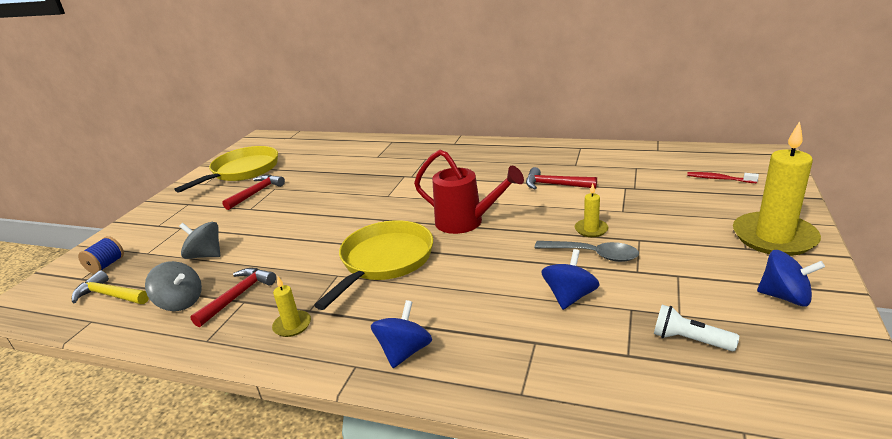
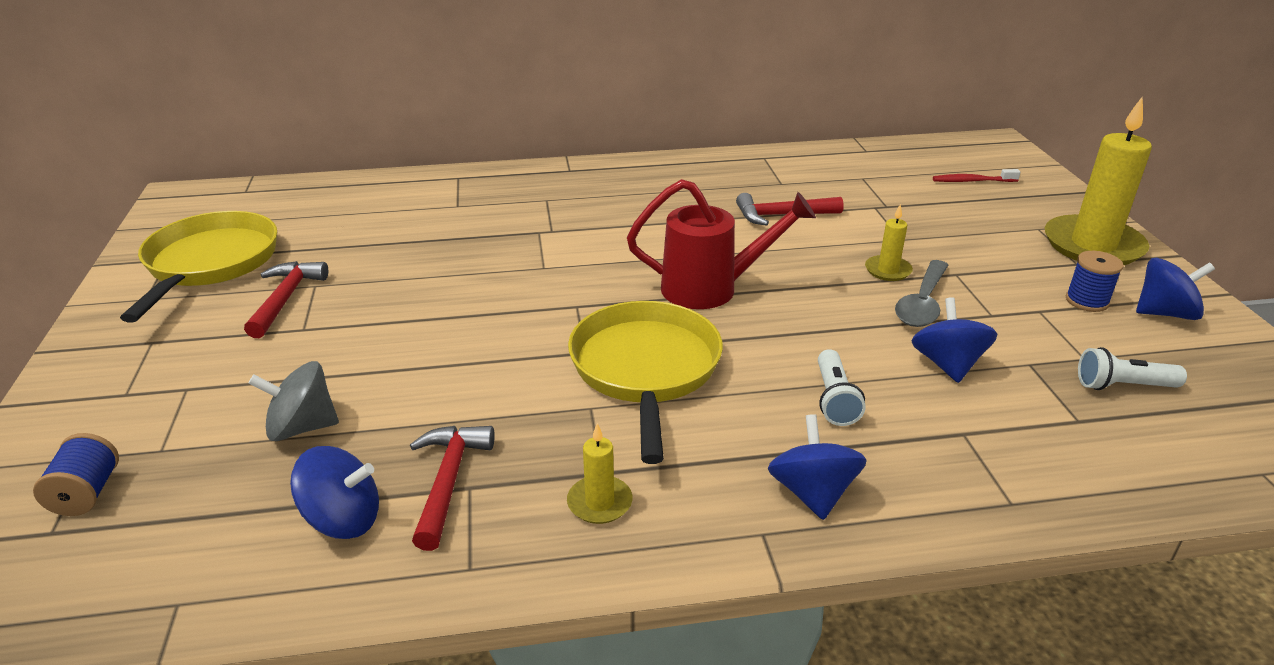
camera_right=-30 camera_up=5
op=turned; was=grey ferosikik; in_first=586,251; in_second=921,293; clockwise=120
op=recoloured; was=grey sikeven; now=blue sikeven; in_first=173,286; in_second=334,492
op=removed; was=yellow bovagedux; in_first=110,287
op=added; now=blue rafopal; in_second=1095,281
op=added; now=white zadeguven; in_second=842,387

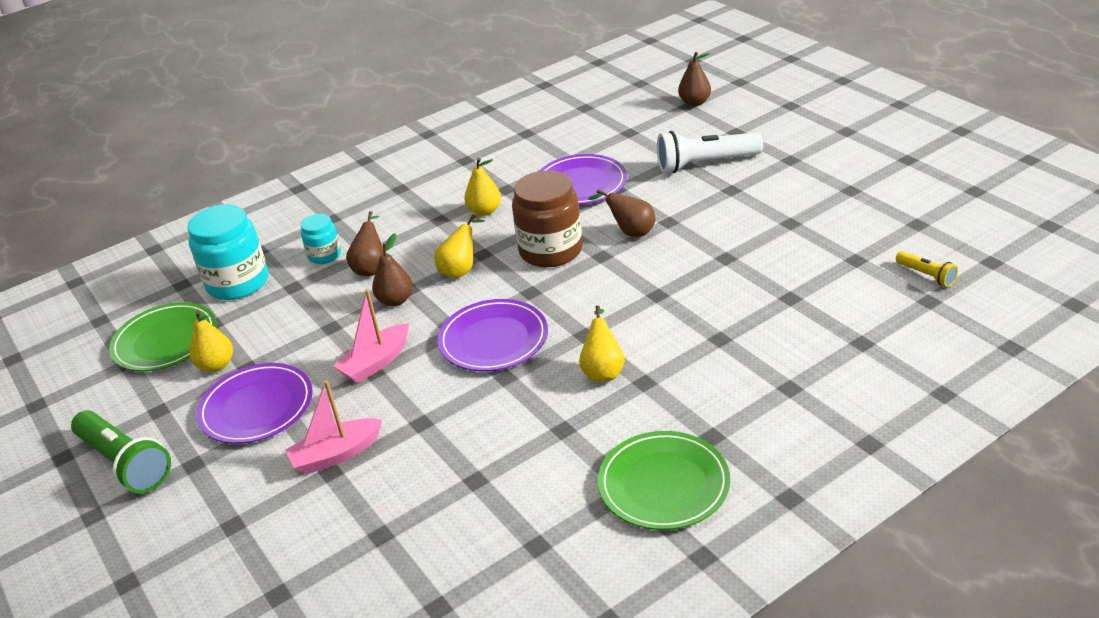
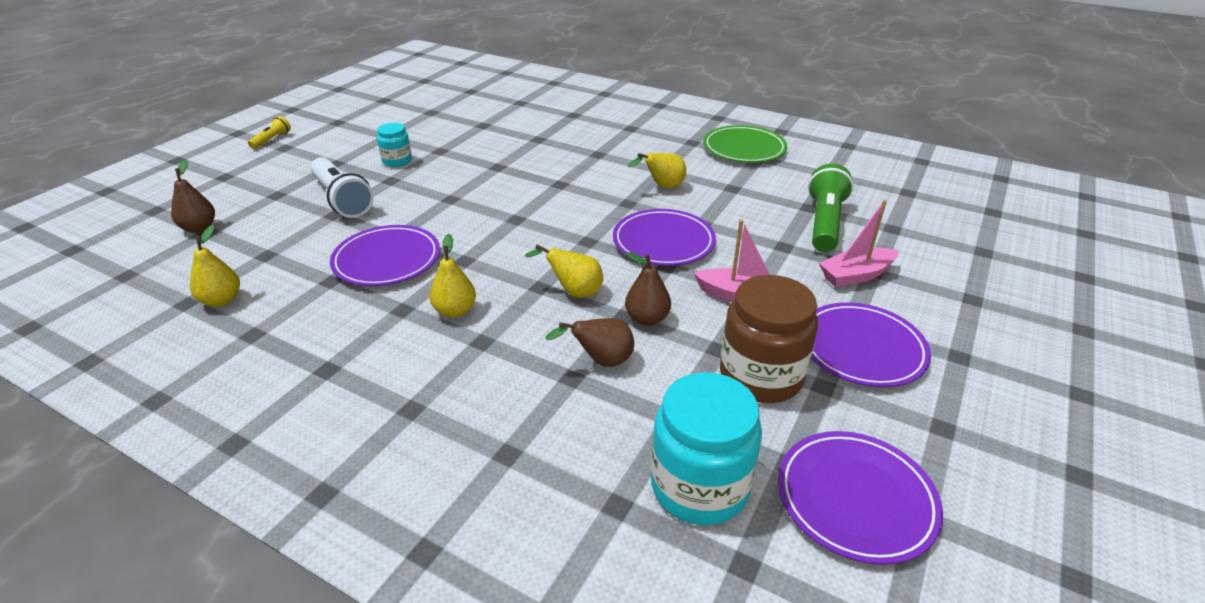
camera_right=-120 camera_up=0
op=moved; was=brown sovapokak; in_first=547,219; in_second=769,339
op=removed; was=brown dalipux; in_first=621,213
op=moved; was=turquoise sovapokak; in_first=321,239; in_second=394,145
op=moved; was=yellow zadeguven; in_first=927,269; in_second=269,132
op=recoloured; was=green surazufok; now=purple surazufok; in_first=163,337; in_second=860,498
op=moved; was=yellow dalipux; in_first=211,341; in_second=215,266
op=turned; was=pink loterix; in_first=333,427; in_second=859,243; clockwise=120
op=moved; was=green zadeguven; in_first=121,451; in_second=831,208

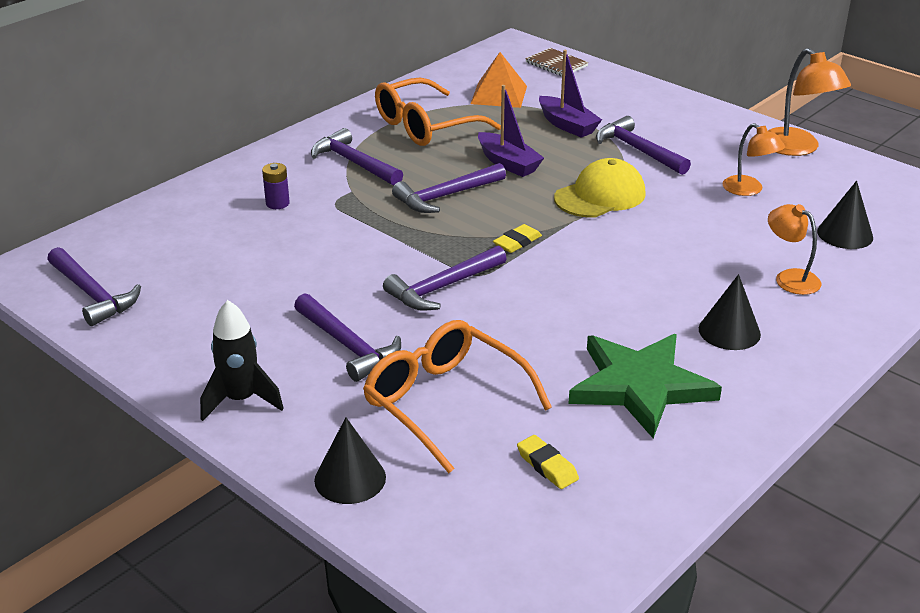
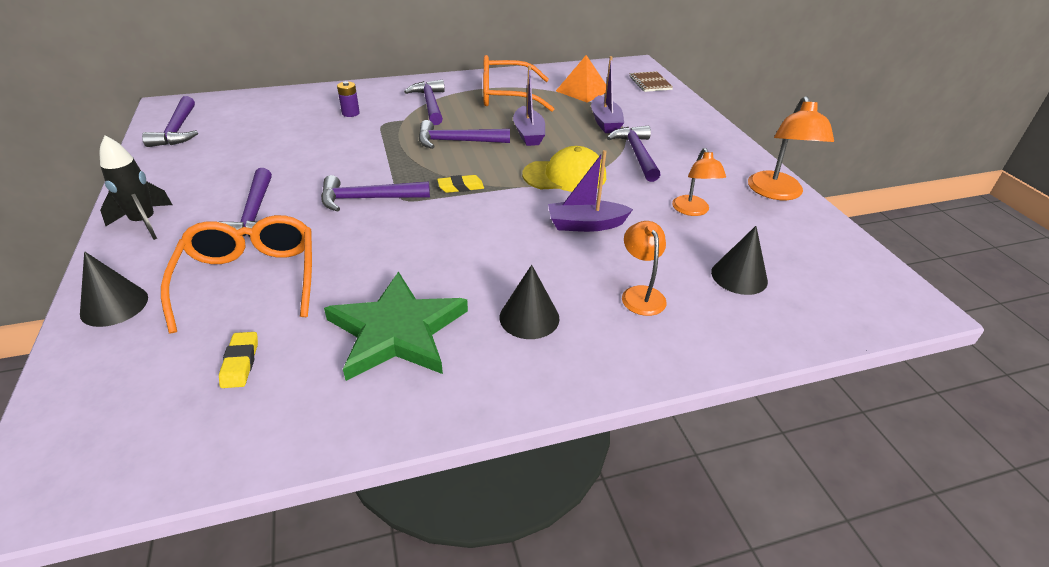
camera_right=30 camera_up=5
op=added; now=purple loterix; in_second=590,191

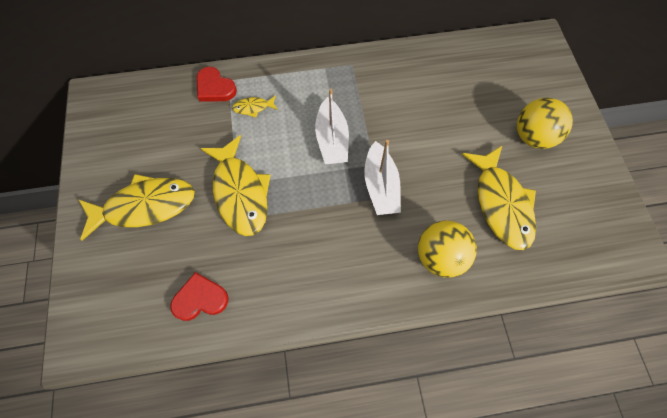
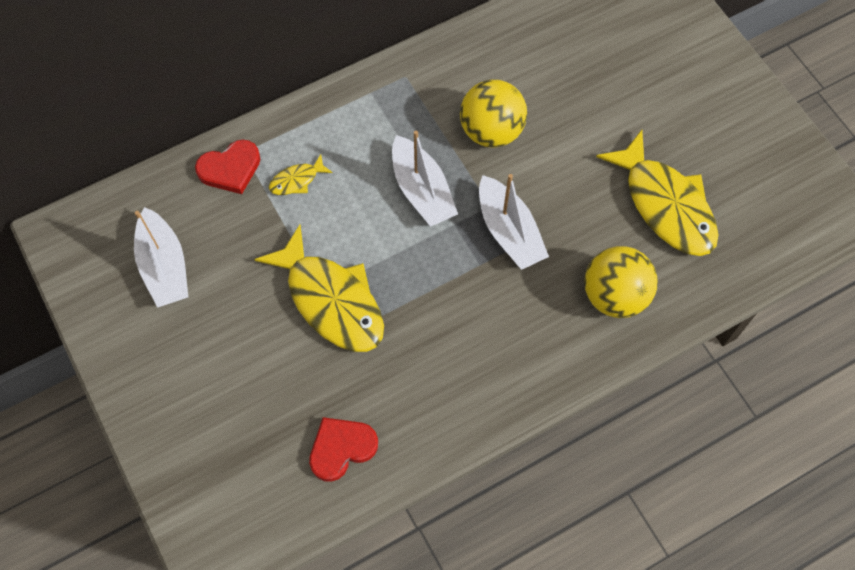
camera_right=-20 camera_up=0
op=turned; was=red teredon; in_first=217,84; in_second=227,167; clockwise=-45
op=moved; was=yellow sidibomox; in_first=545,123; in_second=493,114
op=removed; was=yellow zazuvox; in_first=136,207
op=added; now=white loterix; in_second=161,257

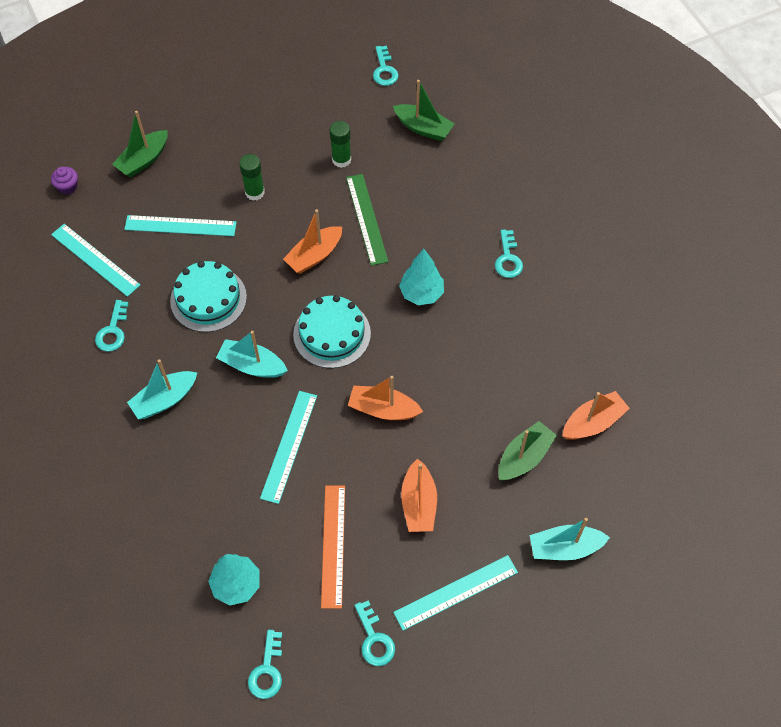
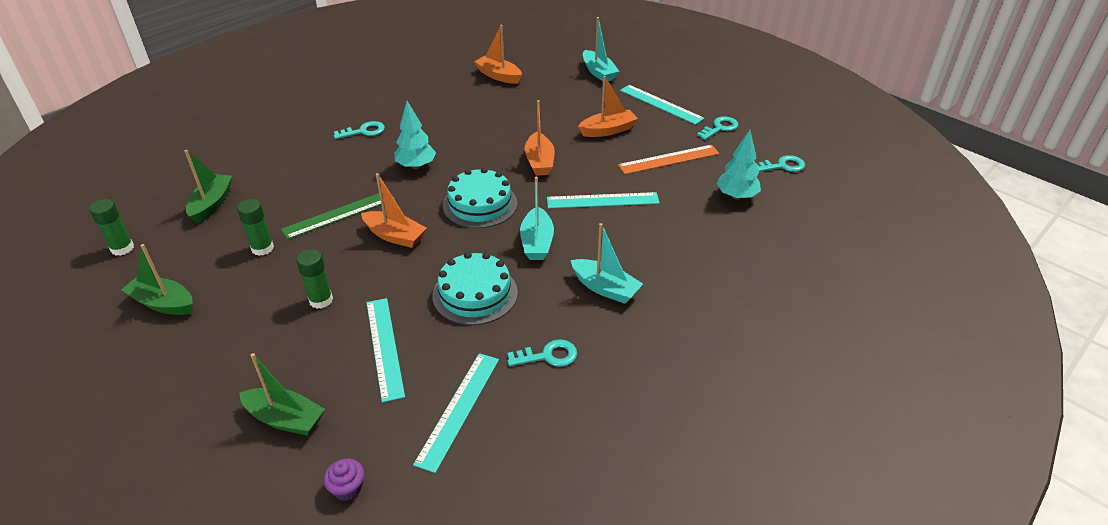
camera_right=-110 camera_up=-20
op=replaced; was=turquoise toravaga; now=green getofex; in_first=386,66; in_second=111,227
op=moved; was=green loterix; in_first=527,451; in_second=157,279

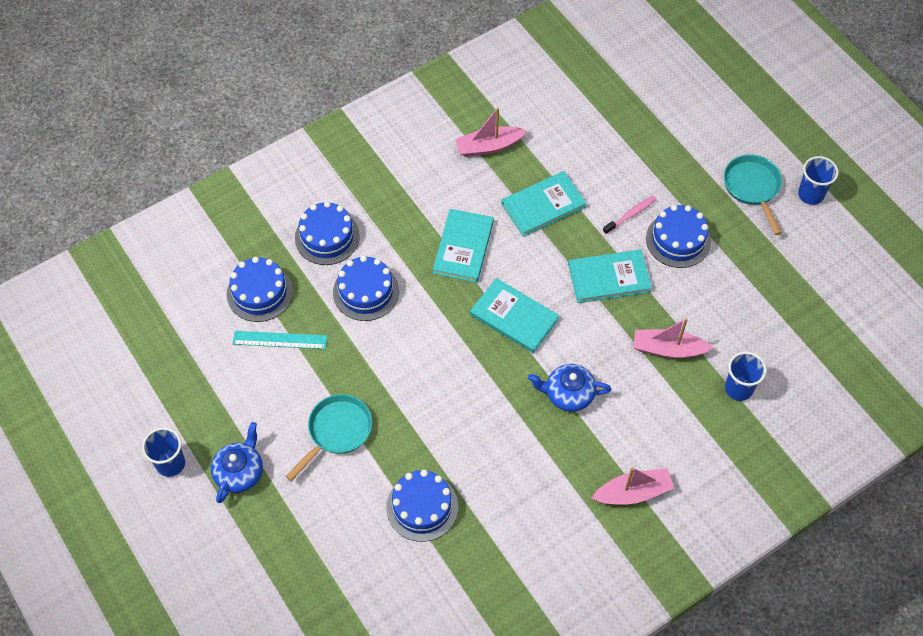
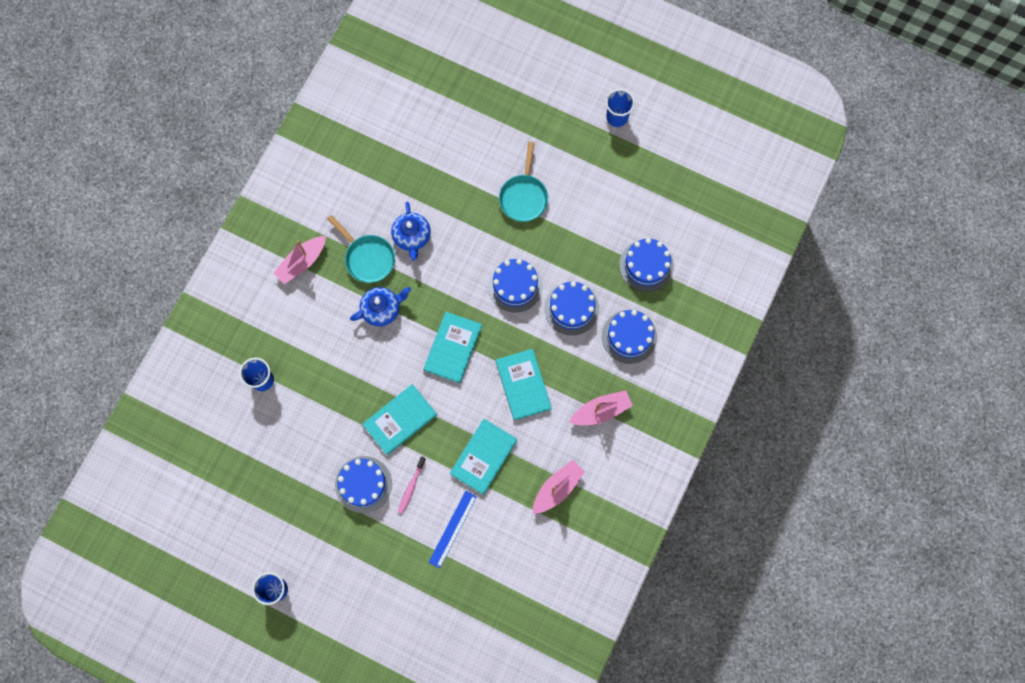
camera_right=150 camera_up=15
op=moved; was=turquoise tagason; in_first=753,195; in_second=361,249
op=turned; was=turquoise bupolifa; in_first=514,315; in_second=453,347; clockwise=-75
op=moved; was=pink loterix; in_first=673,338; in_second=601,407
op=removed; was=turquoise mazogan; in_first=280,340
op=moved; was=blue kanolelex; in_first=237,462; in_second=411,231
op=moved; was=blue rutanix; in_first=422,506; in_second=515,285
op=added; now=blue mazogan; in_second=453,529

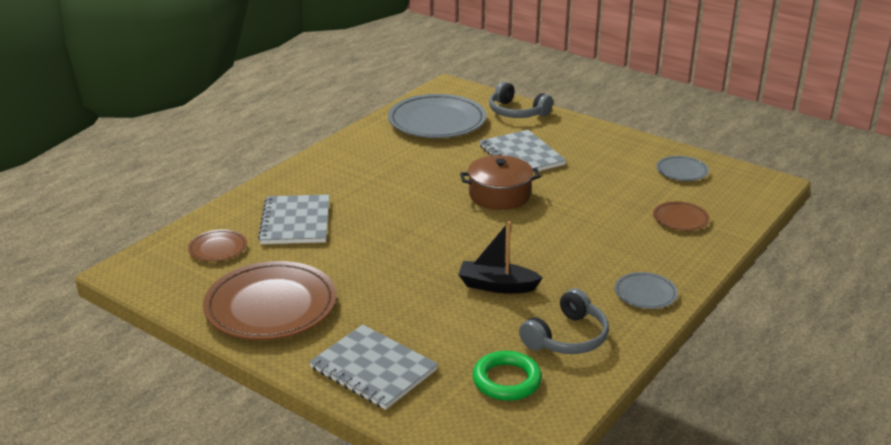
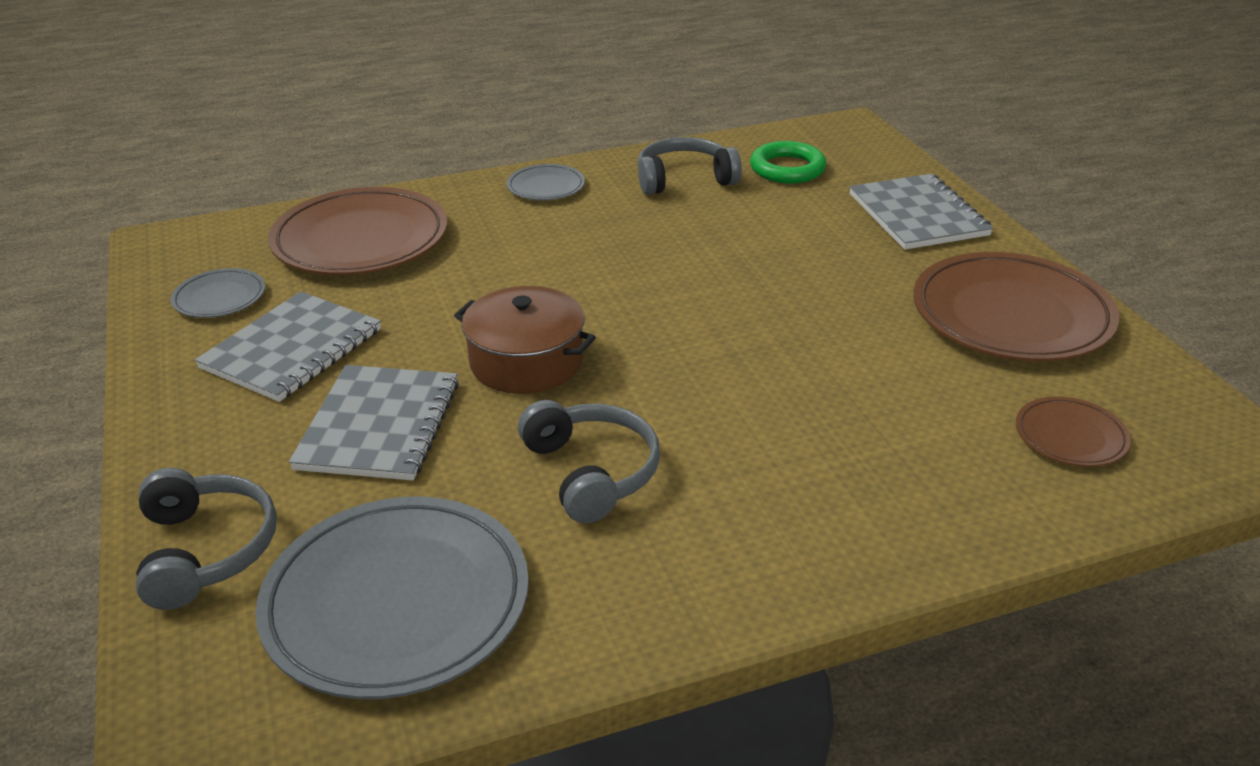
camera_right=-145 camera_up=5
op=moved; was=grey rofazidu; in_first=294,219; in_second=288,346
op=resized; was=brown surazufok; in_first=681,216; in_second=357,231; ratio=2.08
op=removed; was=black loterix; in_first=500,257
op=added; now=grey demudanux; in_second=589,461

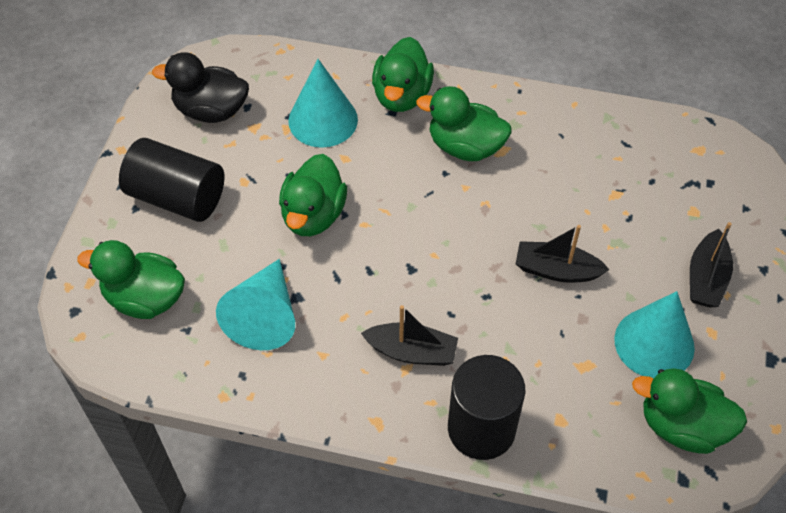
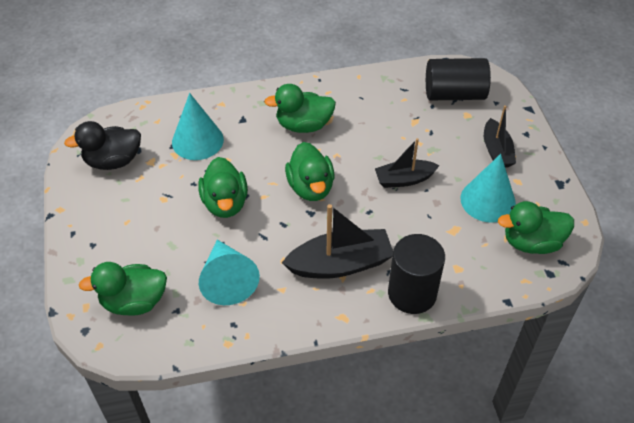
camera_right=-25 camera_up=-5
op=moved; was=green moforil; in_first=403,74; in_second=309,171
op=moved; was=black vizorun; in_first=172,180; in_second=458,79
op=resized; was=black loterix; in_first=409,335; in_second=337,241; ratio=1.57

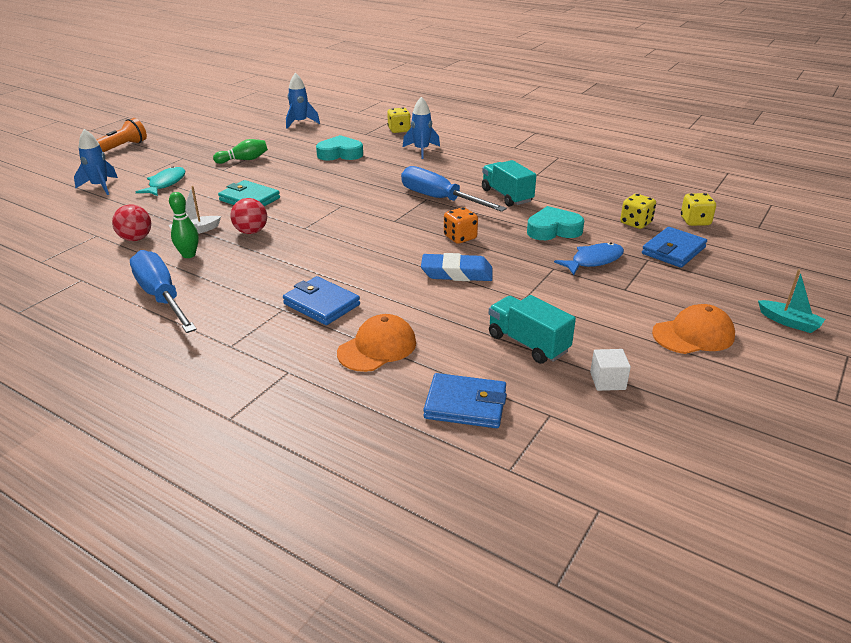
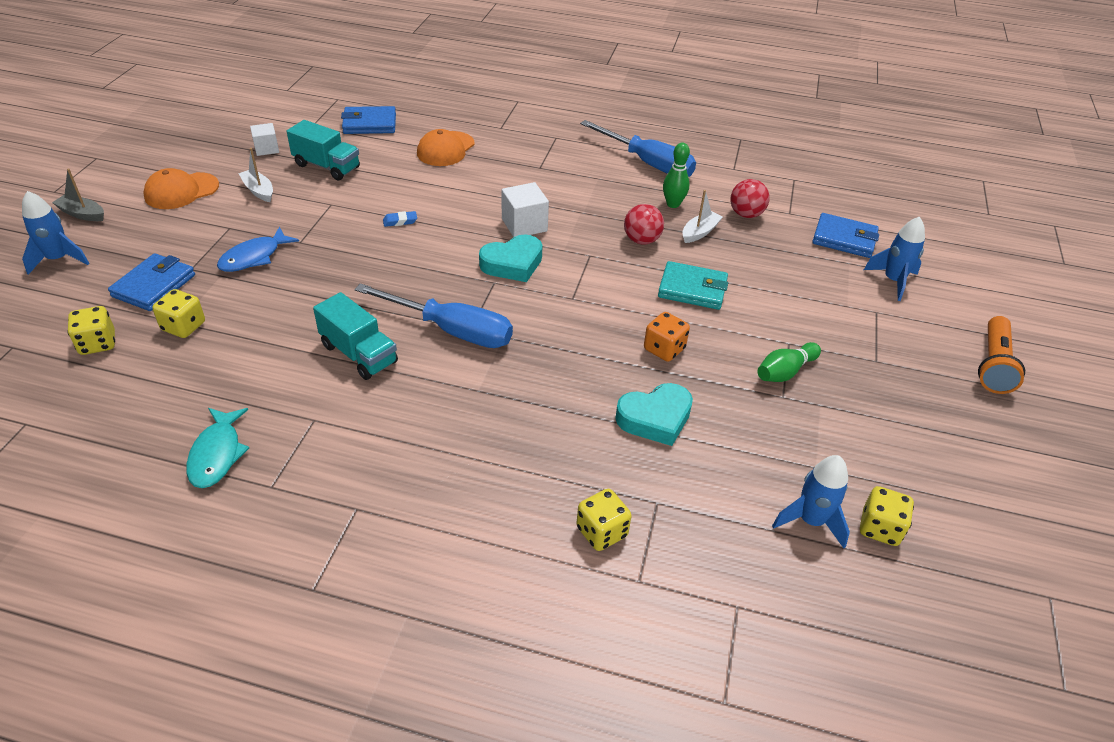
camera_right=160 camera_up=10
op=moved; was=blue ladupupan; in_first=421,128; in_second=55,233
op=moved; was=turquoise zazuvox; in_first=160,181; in_second=217,448
op=moved; was=turquoise teredon; in_first=555,223; in_second=511,258
op=moved; was=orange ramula; in_first=461,225; in_second=667,337
op=resized; was=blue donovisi; in_first=457,267; in_second=400,219; ratio=0.47
op=recoloured; was=turquoise loterix; now=grey loterix; in_first=791,301; in_second=78,194
op=moved; was=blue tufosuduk; in_first=321,300; in_second=845,235
op=added; now=white loterix; in_second=255,175
op=added; now=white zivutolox; in_second=525,209
op=added; now=yellow ramula; in_second=887,516

